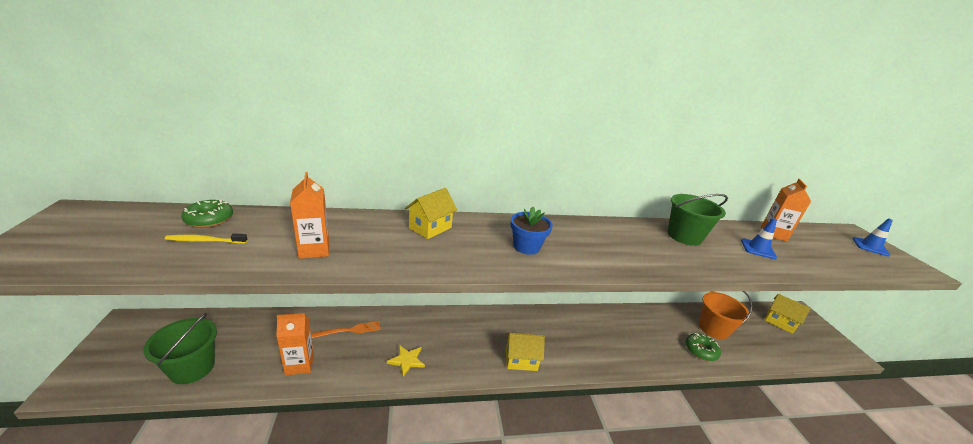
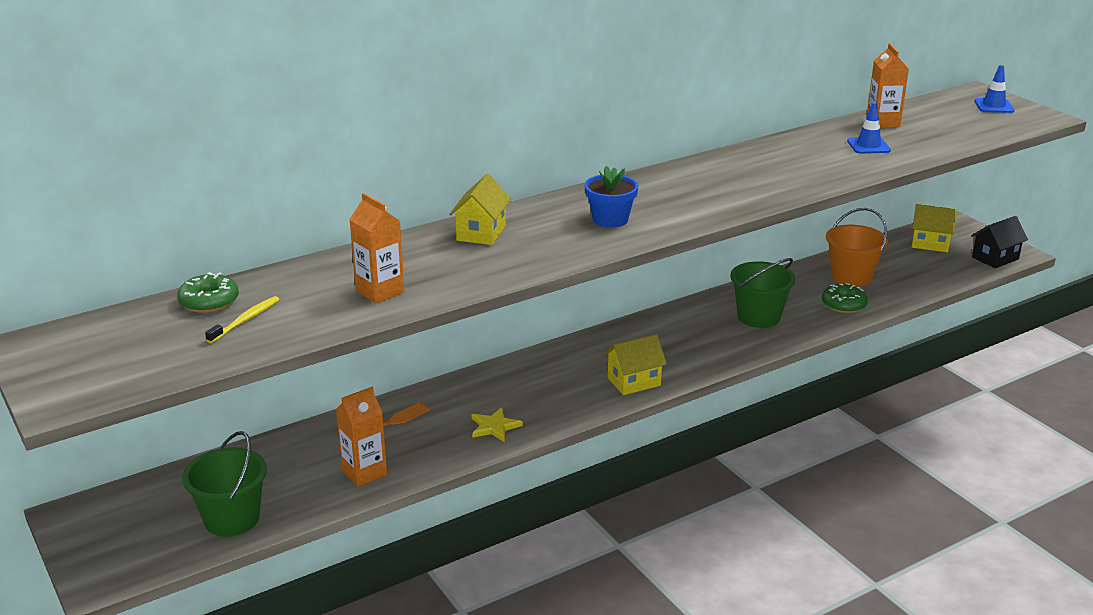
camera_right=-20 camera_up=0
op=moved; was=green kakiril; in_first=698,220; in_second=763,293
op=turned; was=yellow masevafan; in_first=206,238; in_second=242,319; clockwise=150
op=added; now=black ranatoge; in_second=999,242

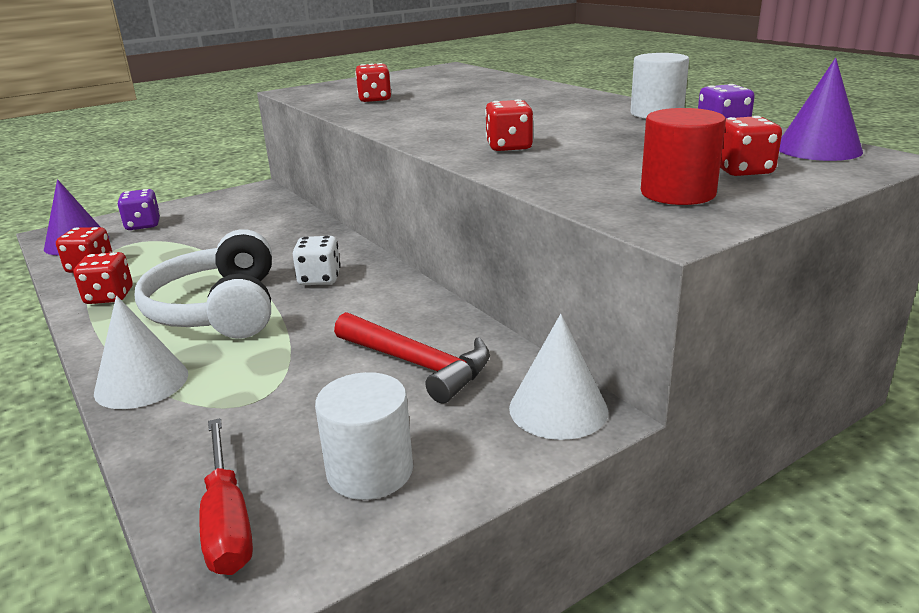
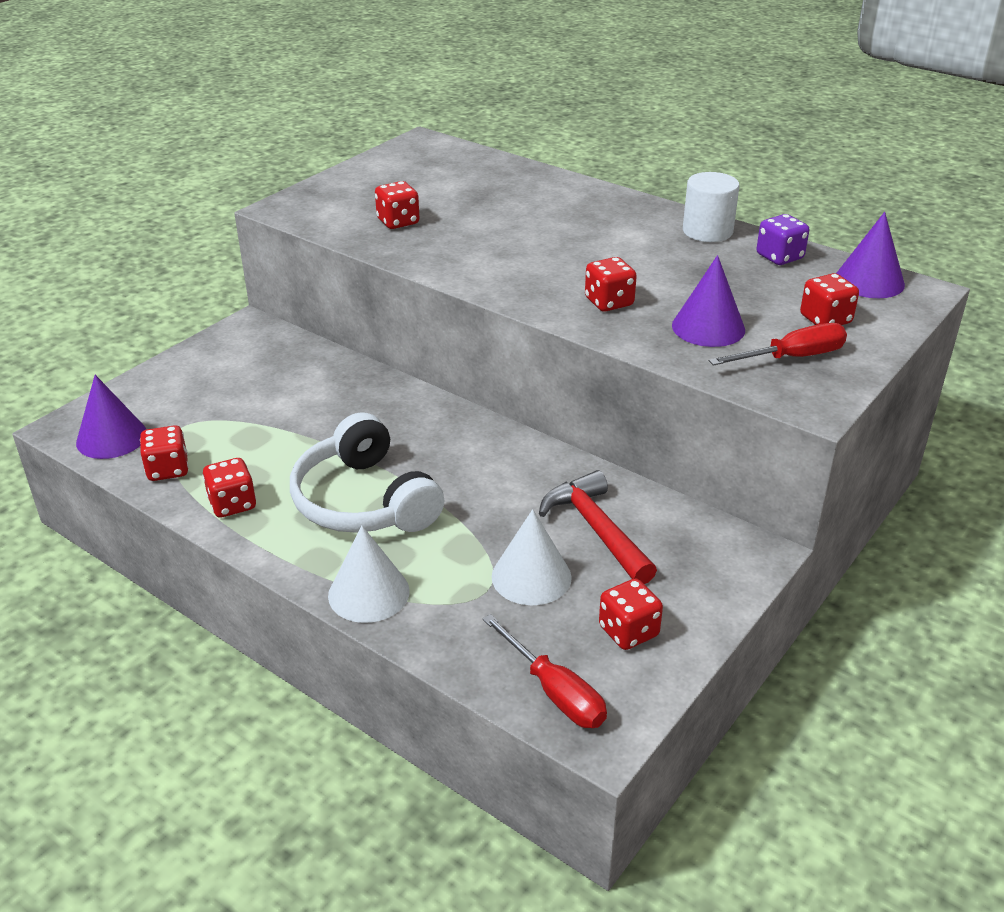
camera_right=-20 camera_up=10
op=replaced; was=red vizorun; now=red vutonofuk; in_first=683,156; in_second=778,344
op=removed; was=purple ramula; in_first=138,209
op=removed; was=white ramula; in_first=317,260
op=turned; was=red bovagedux; in_first=412,357; in_second=598,527; clockwise=-135
op=moved; was=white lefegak; in_first=558,377; in_second=532,557
op=replaced; was=white vizorun; now=red ramula; in_first=364,436; in_second=631,614
op=added; now=purple lefegak; in_second=708,301

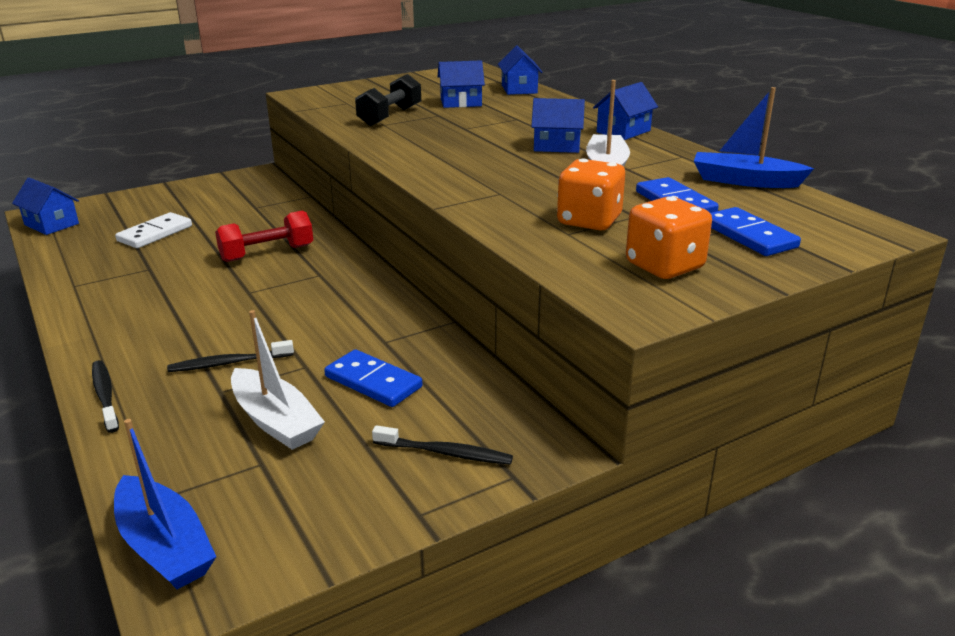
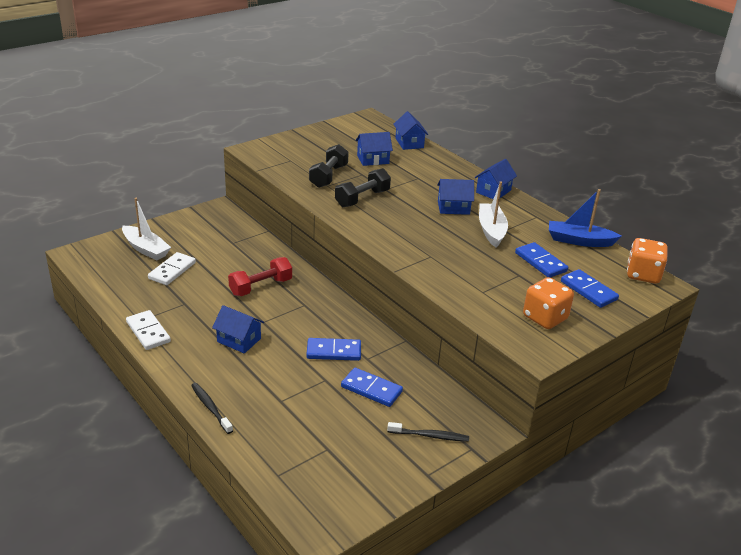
camera_right=-10 camera_up=5
op=moved; was=orange ramula; in_first=591,195; in_second=647,261
op=moved; was=blue ranatoge; in_first=45,206; in_second=238,329
op=moved; was=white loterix; in_first=278,380; in_second=146,229
op=removed; was=black masevafan; in_first=230,356
op=removed; was=blue loterix; in_first=165,504
op=added; now=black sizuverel; in_second=363,187
op=added; now=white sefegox; in_second=148,330
op=added; now=blue sefegox; in_second=333,349

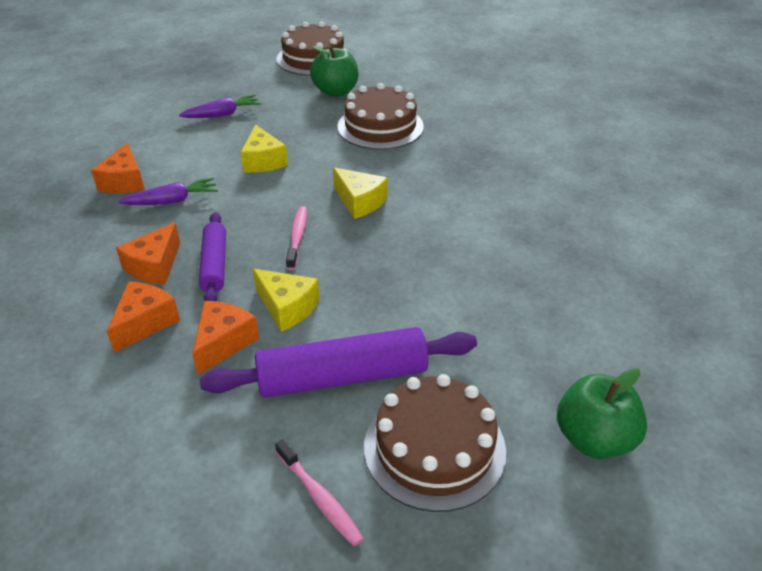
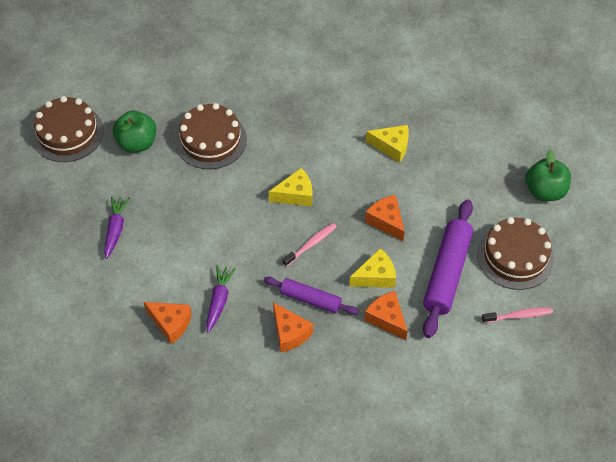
camera_right=-60 camera_up=15
op=moved; was=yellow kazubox; in_first=264,148; in_second=387,144
op=turned; was=pink masevafan; in_first=296,238; in_second=309,245; clockwise=105
op=moved; was=orange kazubox; in_first=143,317; in_second=385,218

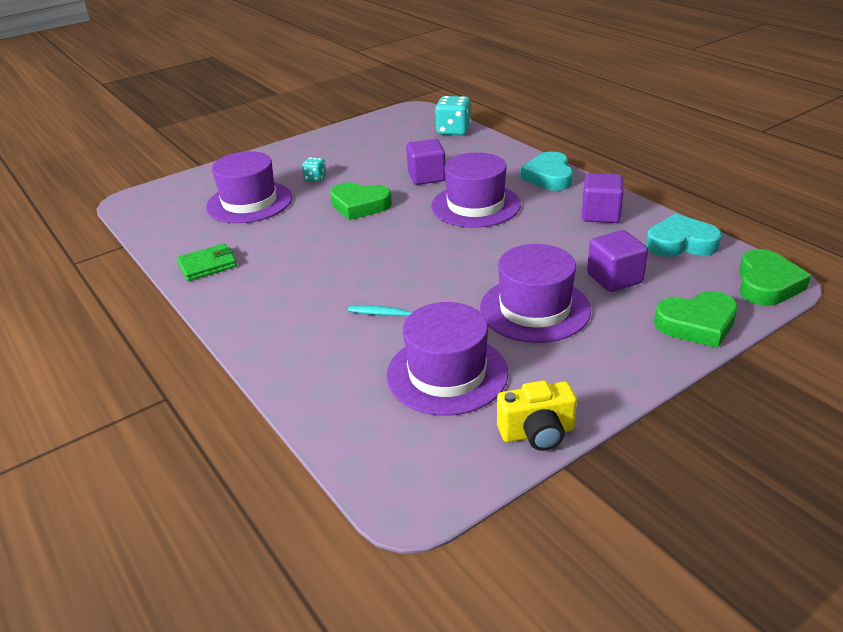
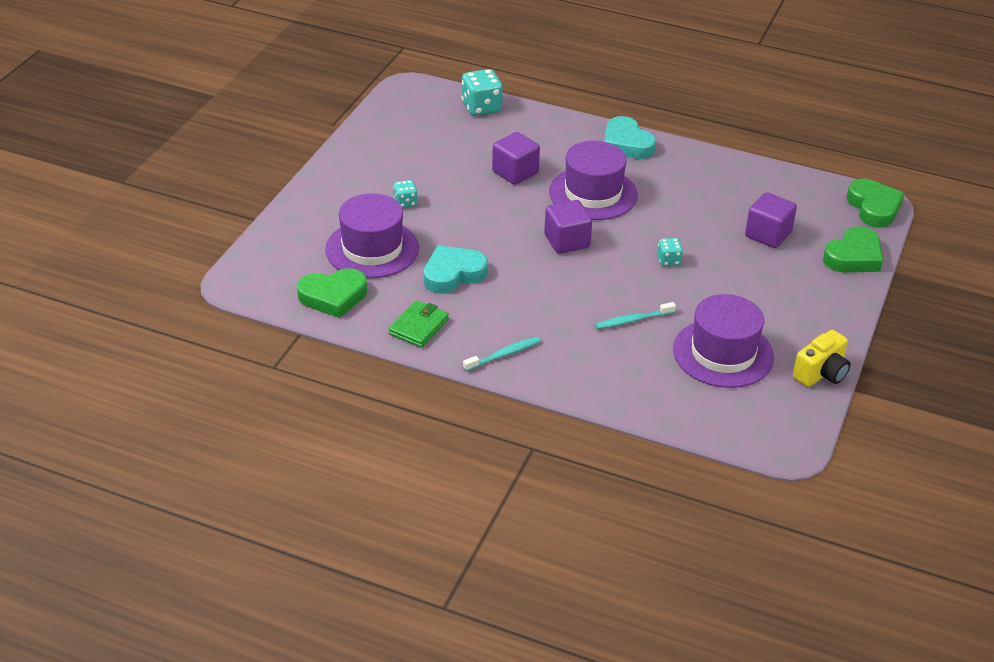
camera_right=-35 camera_up=5
op=moved; was=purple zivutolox; in_first=603,198; in_second=568,227
op=moved; was=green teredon; in_first=361,201; in_second=332,293
op=moved; was=turquoise teredon; in_first=684,235; in_second=455,269
op=removed; was=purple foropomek; in_first=535,293
op=added; now=turquoise ramula; in_second=670,252
op=added; now=turquoise masevafan; in_second=502,354

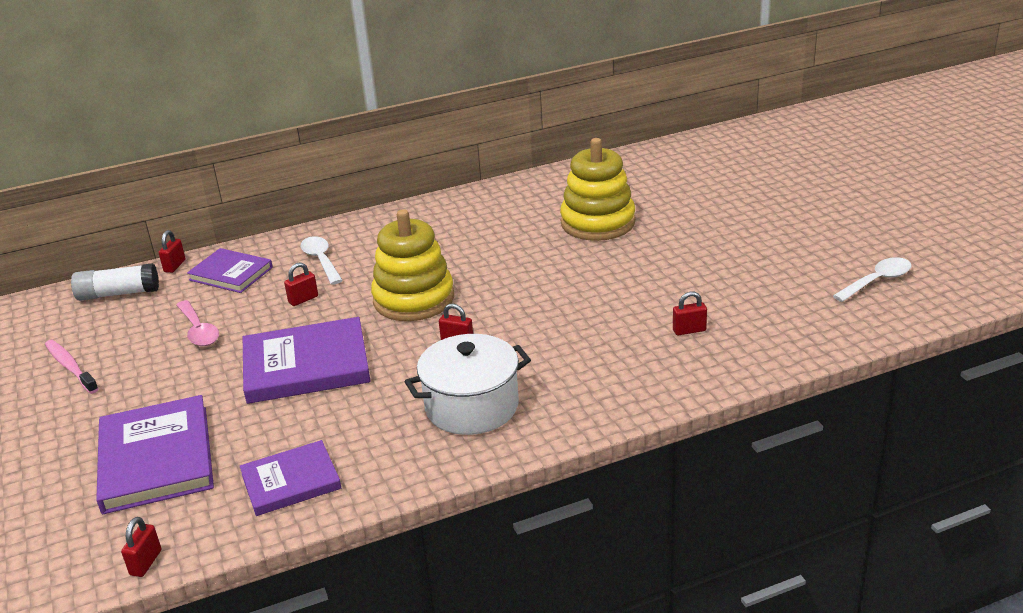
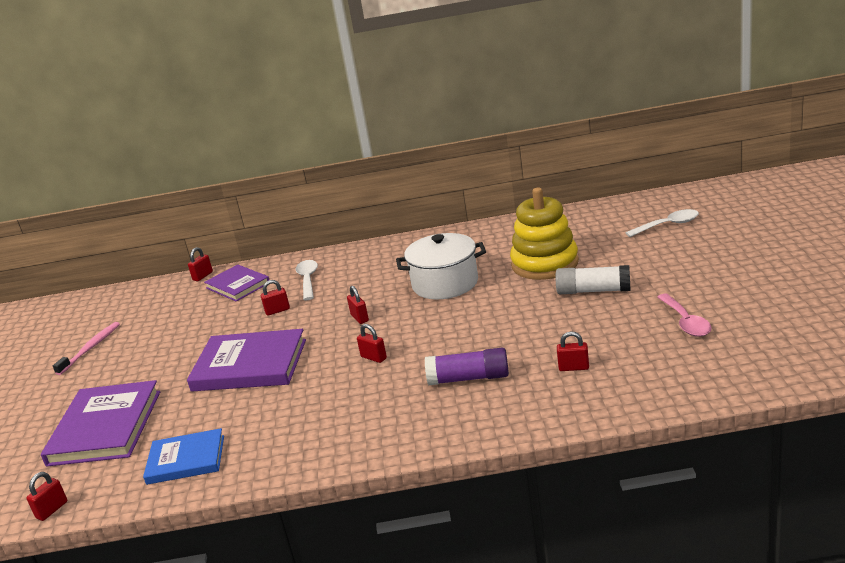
camera_right=20 camera_up=-5
op=replaced; was=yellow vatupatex; now=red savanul; in_first=412,265; in_second=358,305
op=moved; was=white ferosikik; in_first=872,279; in_second=662,223
op=moved; was=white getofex; in_first=115,282; in_second=593,279
op=moved; was=pink ferosikik; in_first=197,323; in_second=684,315
op=moved; was=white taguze; in_first=468,384; in_second=441,266
op=turned; was=pink masevafan; in_first=72,367; in_second=86,348; clockwise=45
op=recoloured; was=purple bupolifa; now=blue bupolifa; in_first=291,478; in_second=183,456
op=added; now=purple getofex; in_second=467,366

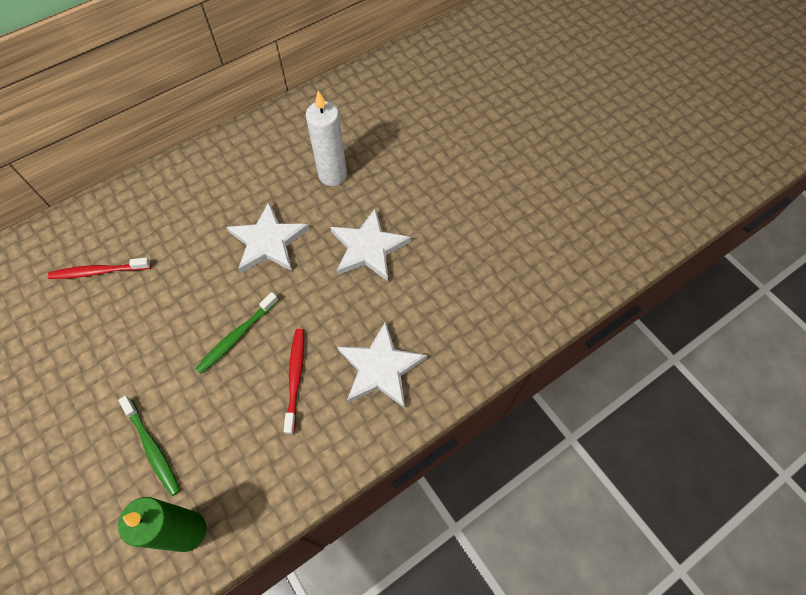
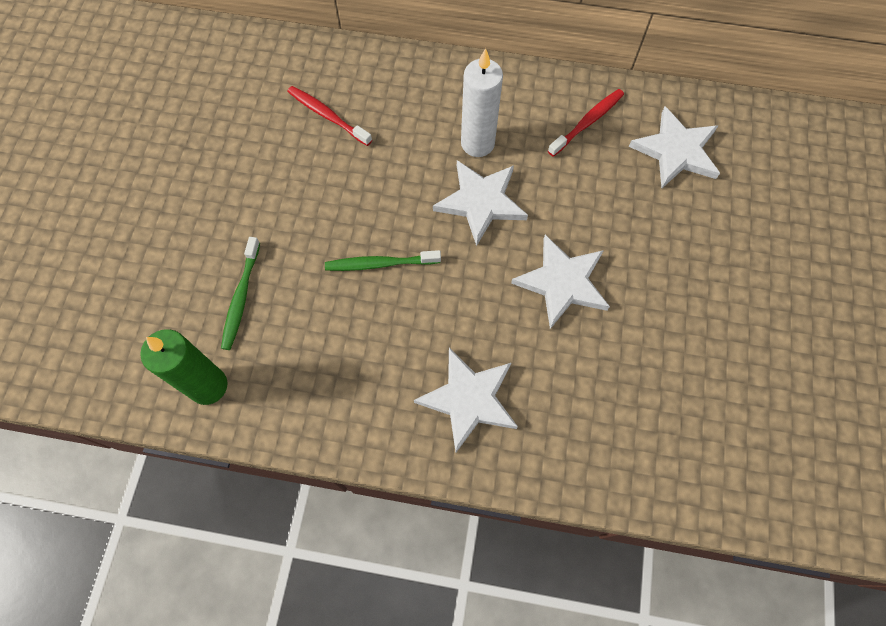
camera_right=45 camera_up=5
op=moved; was=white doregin; in_first=326,138; in_second=482,102
op=moved; was=red masevafan; in_first=294,381; in_second=586,123
op=added; now=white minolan; in_second=674,148

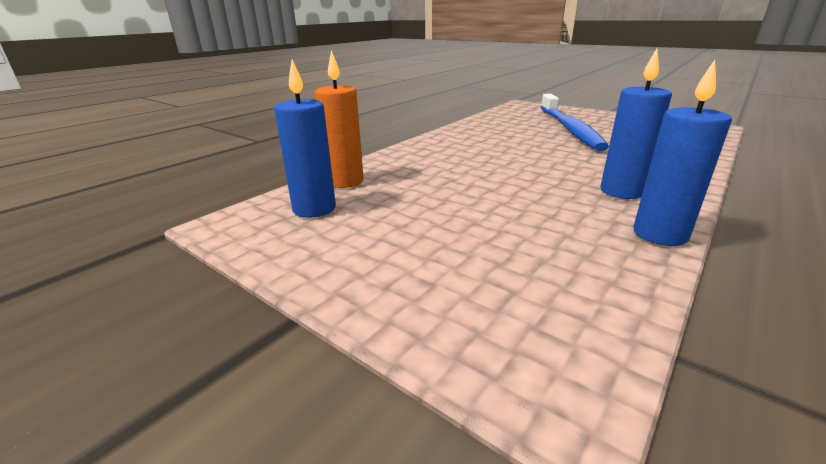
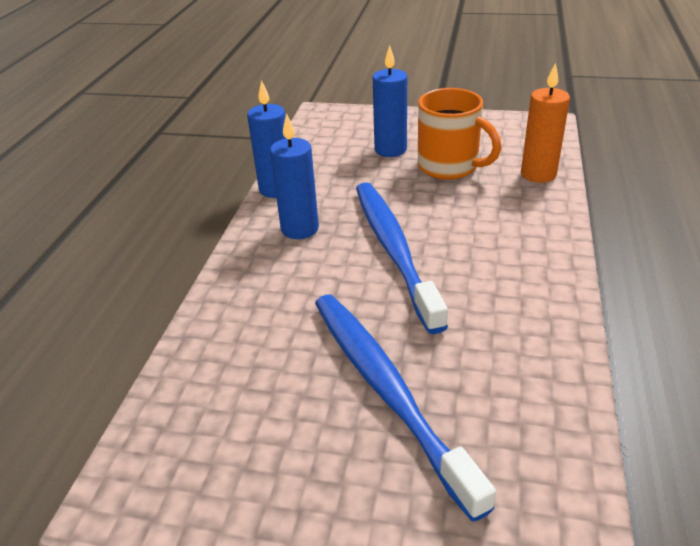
camera_right=155 camera_up=10
op=moved; was=blue doregin; in_first=305,138; in_second=390,101
op=added; now=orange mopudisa; in_second=459,134
op=added; now=blue masevafan; in_second=402,258

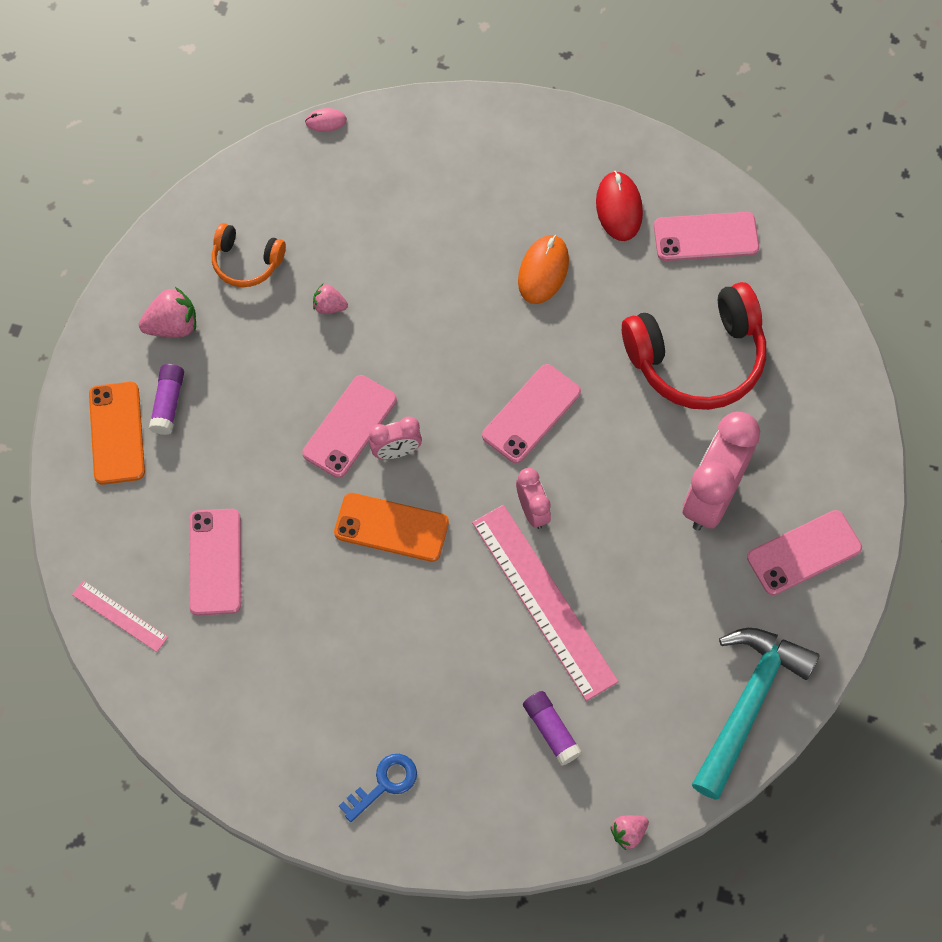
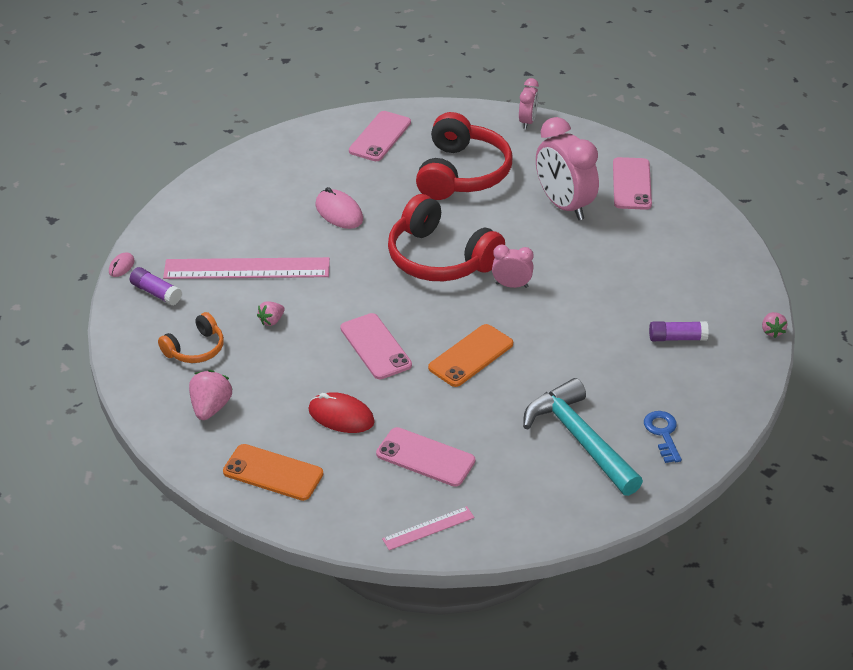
camera_right=-60 camera_up=-25
op=moved; was=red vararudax; in_first=619,206; in_second=341,412
op=recoloured; was=orange vararudax; now=pink vararudax; in_first=543,269; in_second=339,208
op=moved; was=purple getofex; in_first=166,399; in_second=156,286
op=replaced; was=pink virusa; now=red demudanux; in_first=531,413; in_second=446,237
op=moved; was=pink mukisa; in_first=395,437; in_second=529,103
op=moved; was=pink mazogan; in_first=545,603; in_second=246,268
op=moved; was=turquoise bovagedux; in_first=756,714; in_second=583,437

